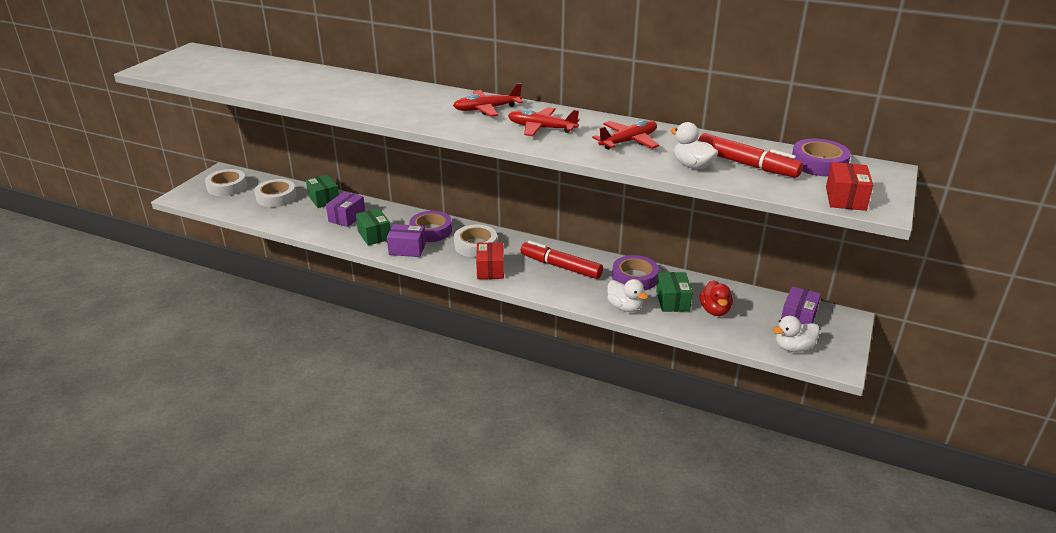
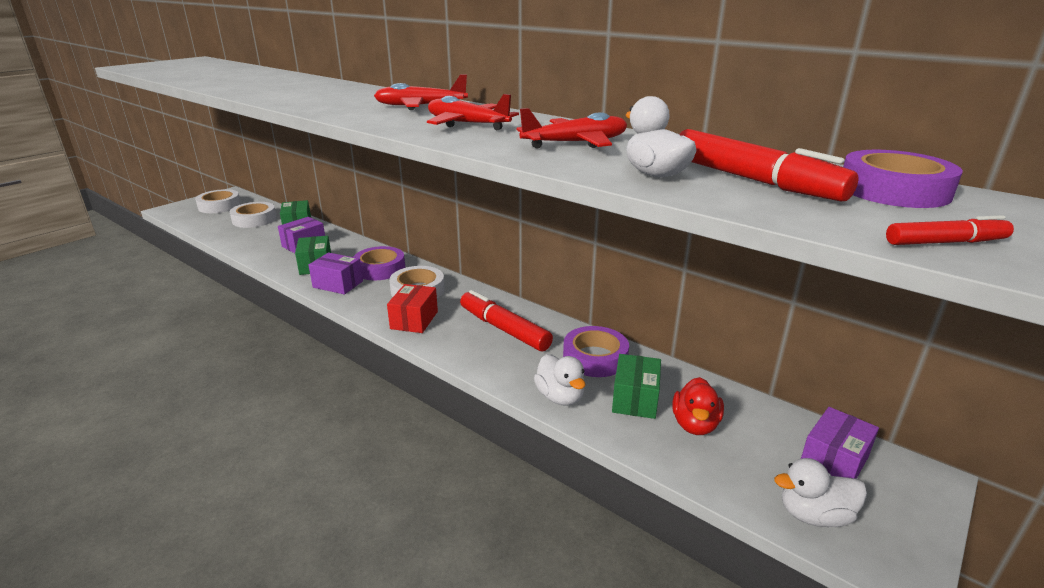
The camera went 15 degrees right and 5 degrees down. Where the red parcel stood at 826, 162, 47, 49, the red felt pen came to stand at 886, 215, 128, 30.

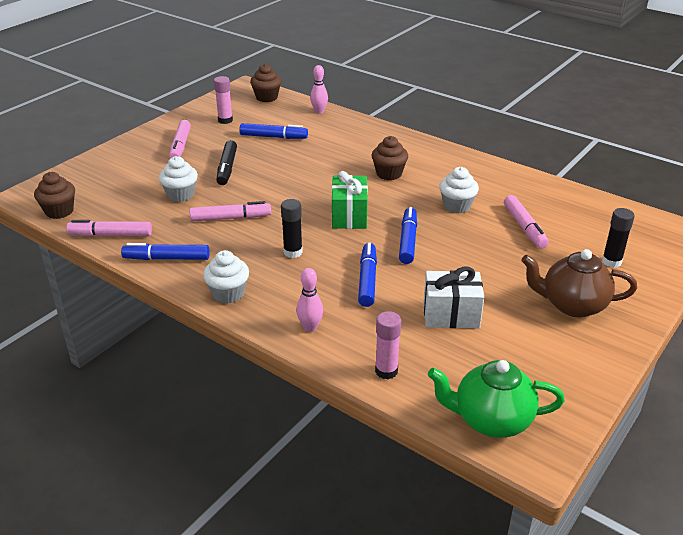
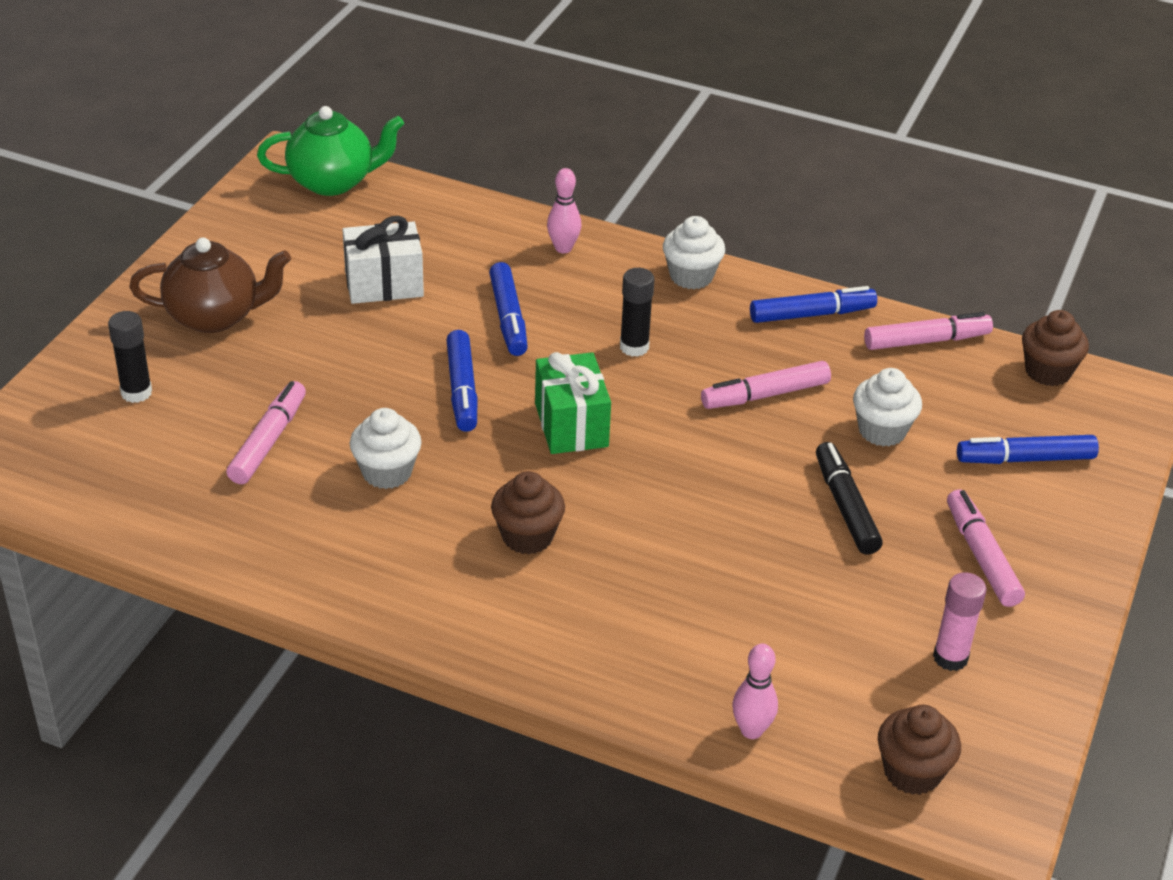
The camera went 165 degrees right and 5 degrees up. The second view lost the rose-pink glue stick at 375, 311, 26, 68. The cobalt felt pen ended up elsewhere, having gone from 239, 123, 69, 16 to 957, 435, 142, 29. The rose-pink felt pen at 504, 195, 45, 54 ended up facing another way, 45 degrees clockwise from before.

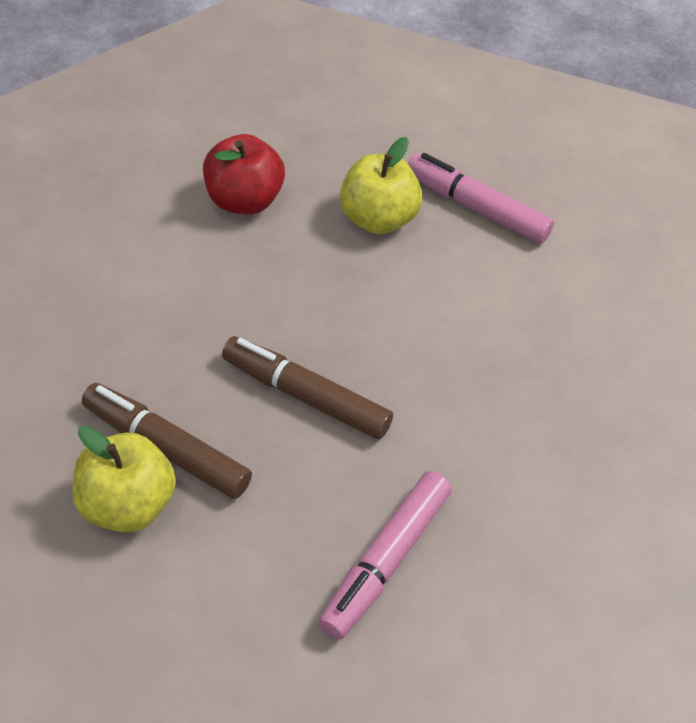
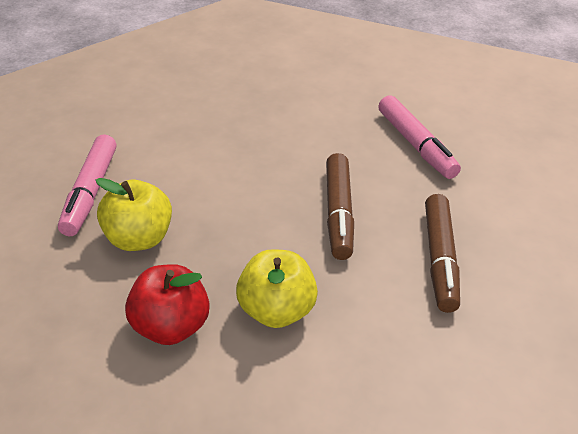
The camera went 115 degrees left and 10 degrees down. The golden apple fruit ended up elsewhere, having gone from 72, 426, 104, 107 to 236, 249, 82, 79. The rose-pink felt pen at 318, 471, 134, 169 ended up facing another way, 60 degrees clockwise from before.

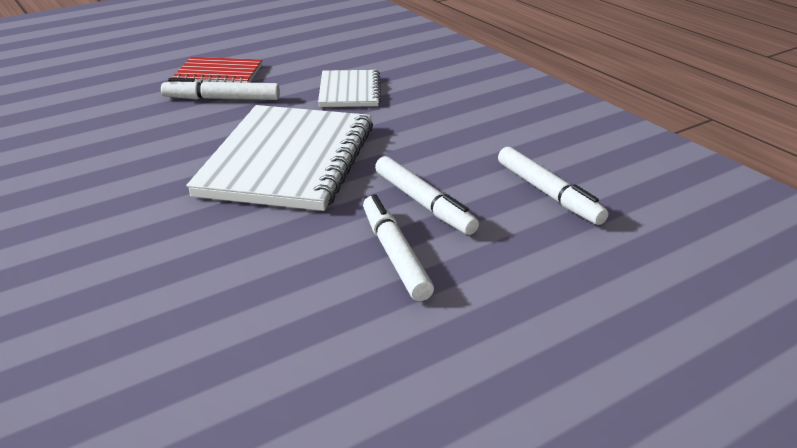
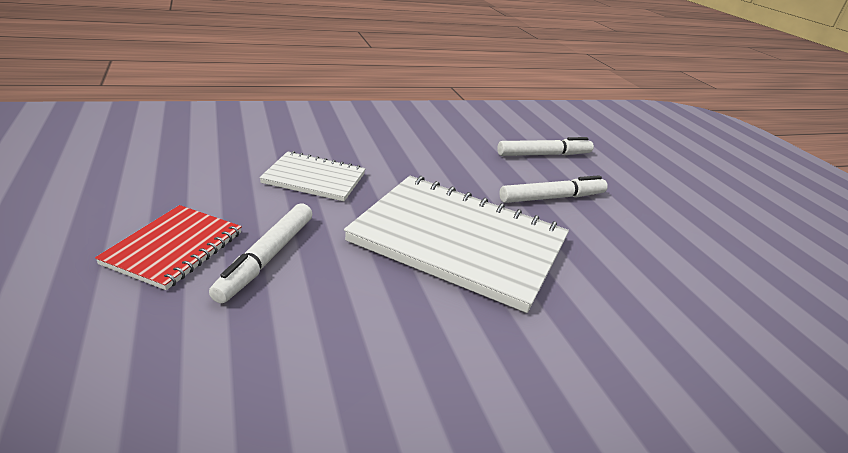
The camera went 80 degrees left and 0 degrees up. The second view lost the white felt pen at 363, 194, 71, 107.

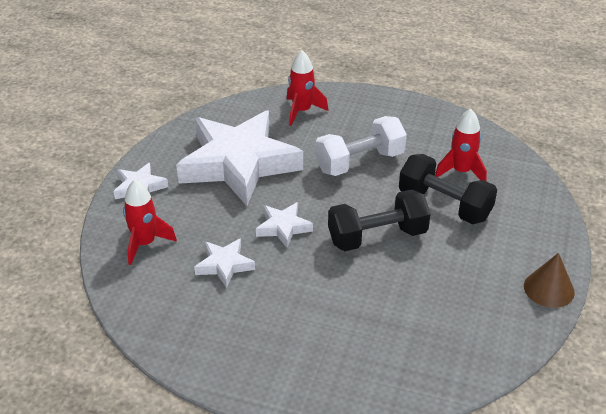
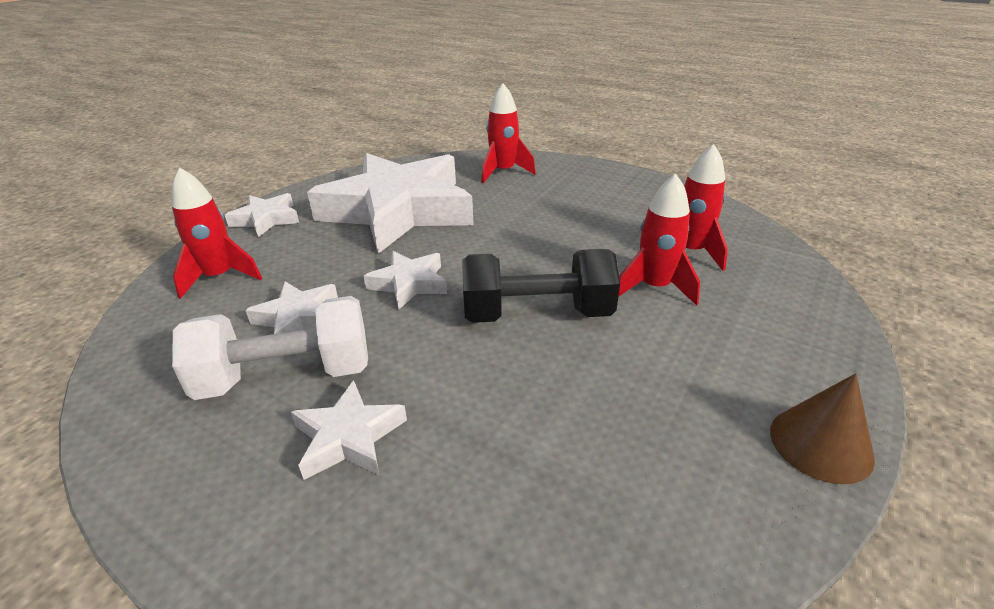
The camera went 15 degrees right and 5 degrees down. The second view gained the white five-pointed star at 291, 380, 116, 100. The white dumbbell ended up elsewhere, having gone from 315, 116, 92, 60 to 172, 296, 196, 104. Where the ebony dumbbell stood at 399, 154, 98, 70, the red rocket came to stand at 619, 173, 81, 133.

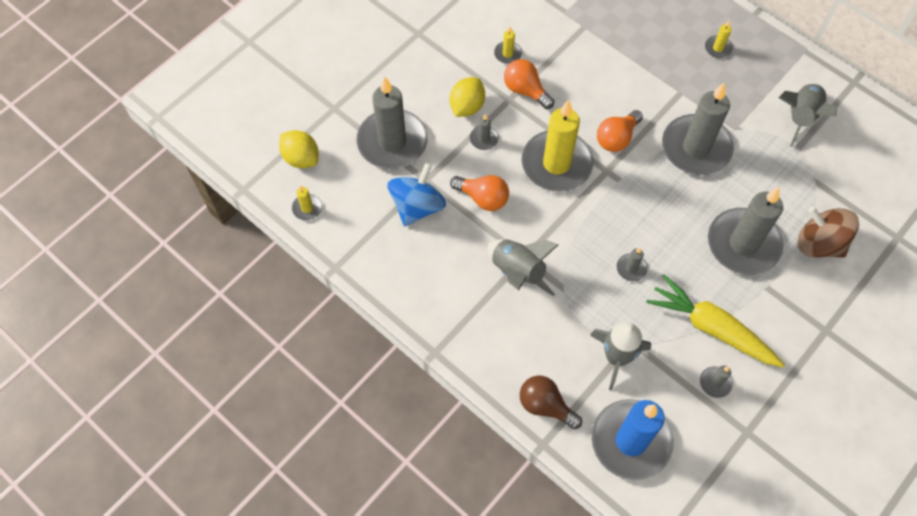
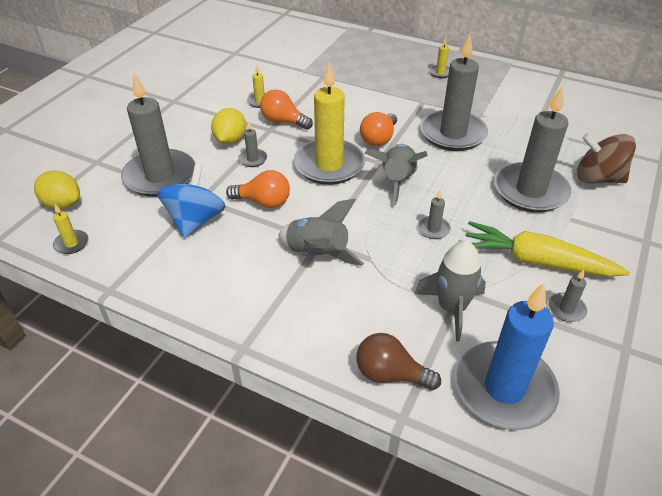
The camera went 15 degrees left and 20 degrees down. The gray rocket ended up elsewhere, having gone from 779, 84, 58, 63 to 365, 144, 63, 61.

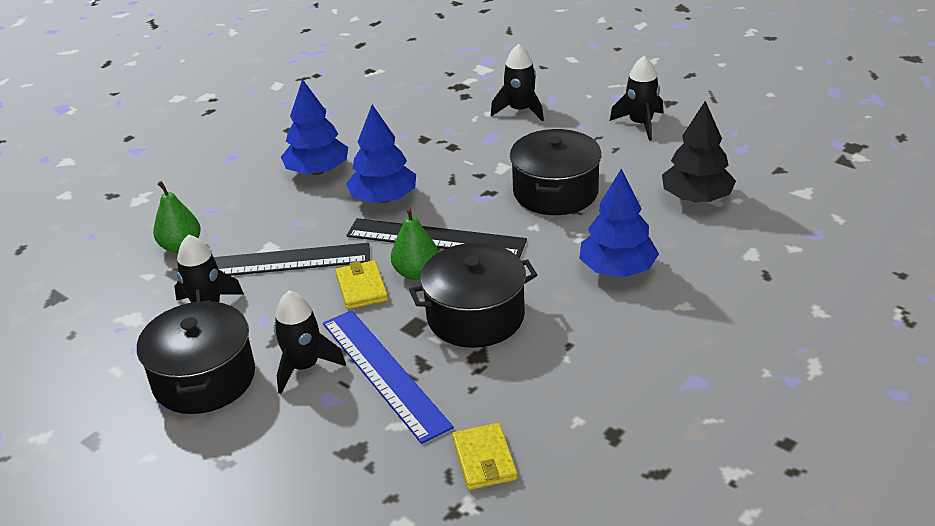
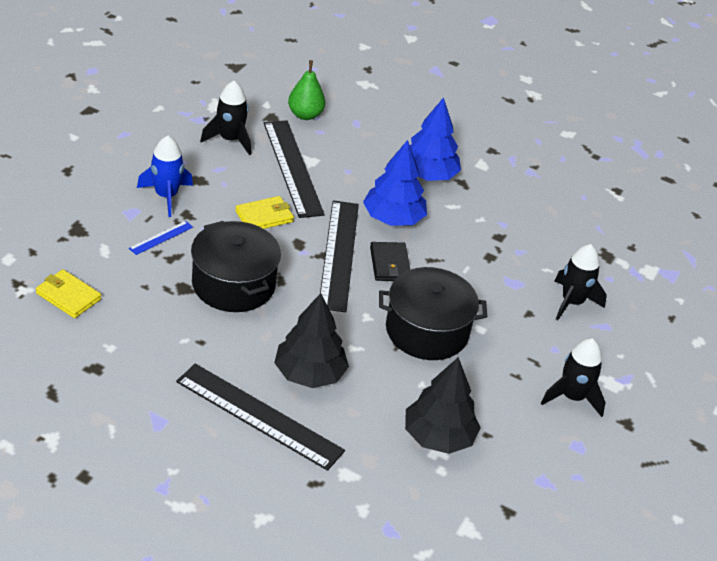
The camera went 70 degrees right and 5 degrees up. The second view lost the ebony cooking pot at 137, 300, 118, 114. The second view lost the leaf-green toy pear at 391, 207, 48, 73. The second view gained the ebony measuring stick at 176, 364, 169, 107. The second view gained the ebony card wallet at 370, 242, 40, 39. What was the ebony rocket at 274, 290, 72, 104 turned into the cobalt rocket at 137, 136, 56, 81. What was the cobalt tree at 579, 169, 80, 108 turned into the ebony tree at 274, 293, 75, 95. The golden card wallet at 452, 423, 66, 67 ended up facing another way, 60 degrees clockwise from before. The size of the cobalt measuring stick at 323, 310, 131, 134 changed by a factor of 0.43.

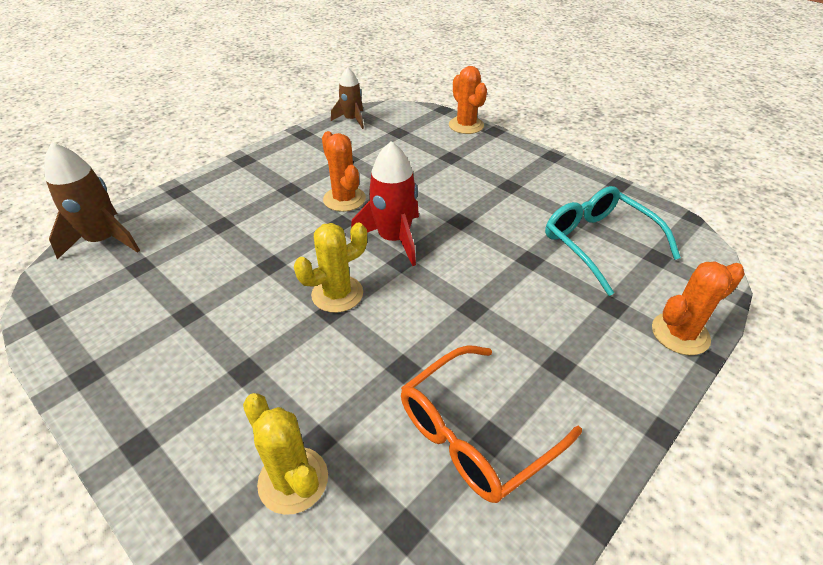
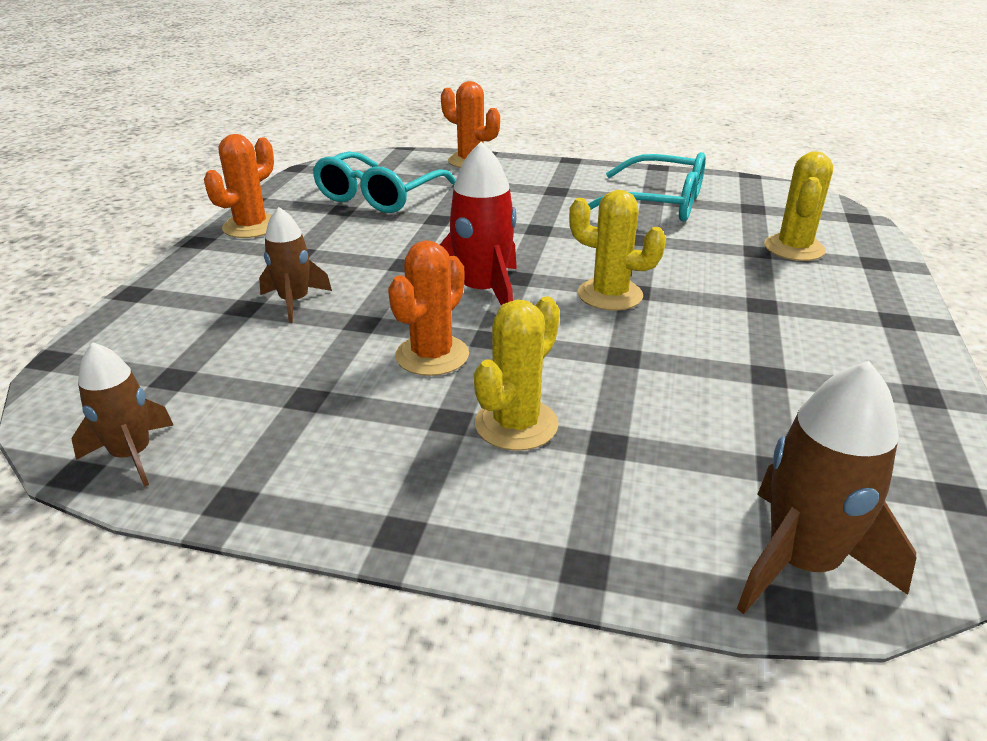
The camera went 120 degrees left and 10 degrees down. The second view gained the russet rocket at 259, 207, 73, 116. The second view gained the golden saguaro cactus at 474, 296, 86, 155. The orange saguaro cactus ended up elsewhere, having gone from 449, 66, 38, 68 to 204, 134, 70, 104. What was the orange glasses at 401, 345, 181, 158 turned into the teal glasses at 588, 152, 118, 70.

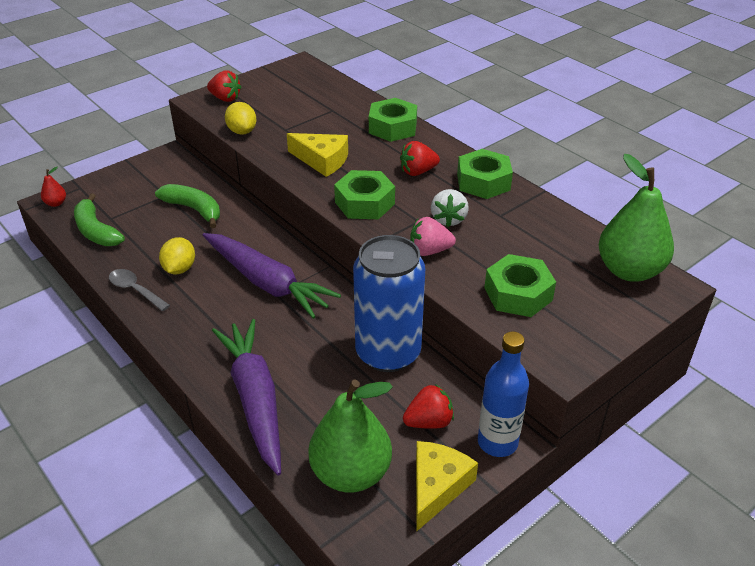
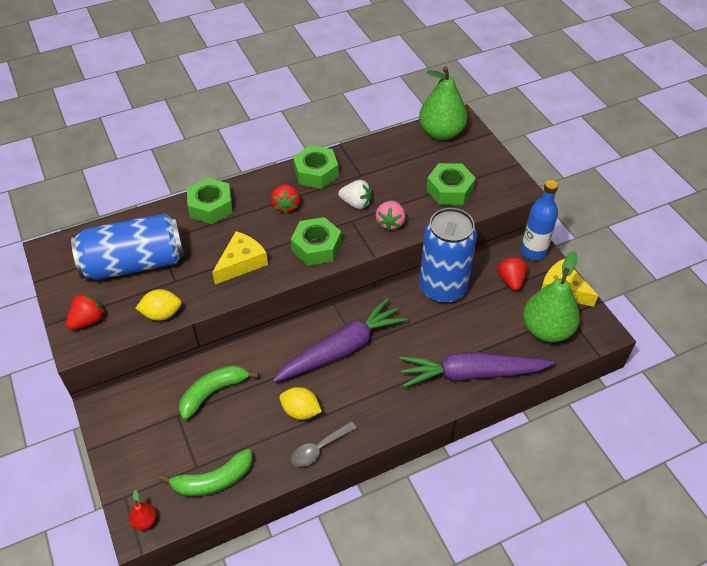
The camera went 75 degrees left and 10 degrees up. The second view gained the cobalt tin at 71, 213, 114, 67.

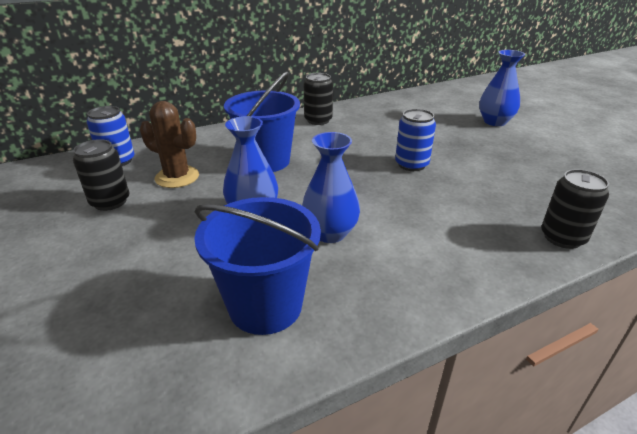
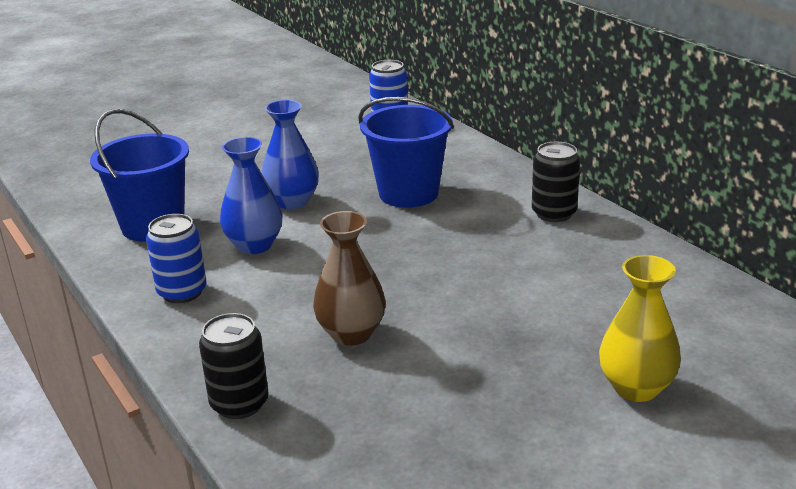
The camera went 85 degrees right and 5 degrees down. The second view lost the ebony tin at 73, 139, 56, 72. The second view lost the russet saguaro cactus at 140, 101, 59, 87. The second view gained the russet flower vase at 313, 211, 72, 135. The cobalt tin ended up elsewhere, having gone from 395, 109, 41, 62 to 146, 214, 61, 89. What was the cobalt flower vase at 479, 50, 46, 76 turned into the golden flower vase at 599, 255, 82, 147.

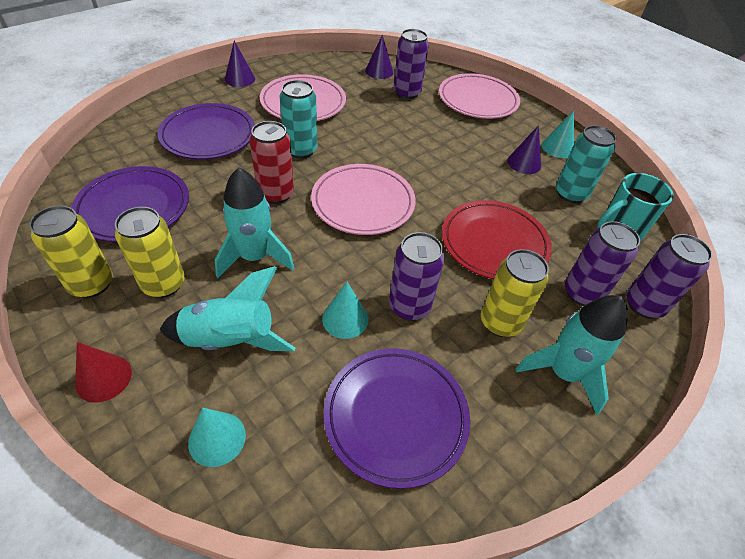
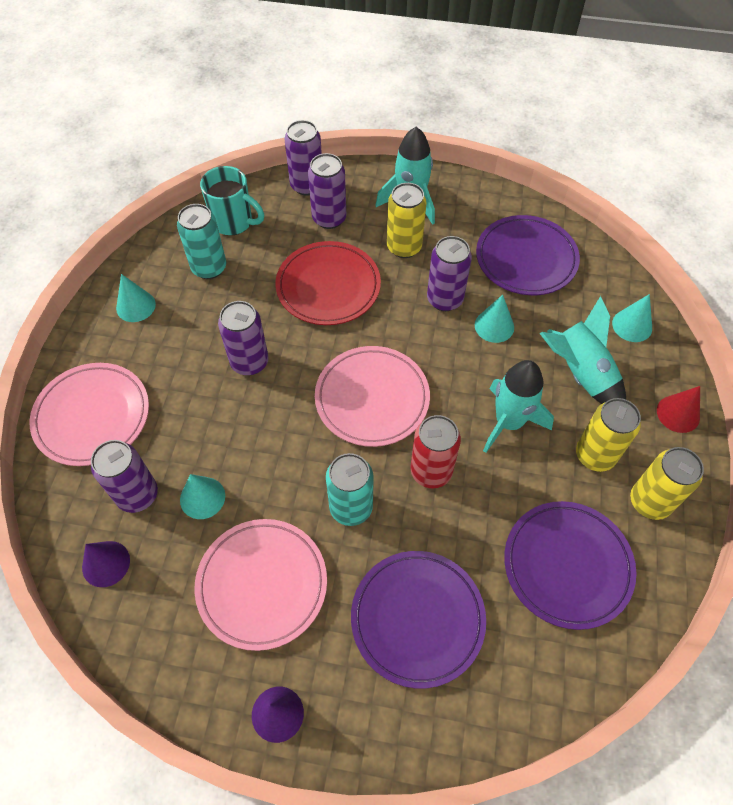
The camera went 125 degrees left and 10 degrees up. The second view lost the violet solid cone at 507, 125, 34, 49. The second view gained the teal solid cone at 180, 474, 45, 45. The second view gained the violet tin at 218, 301, 51, 74.

